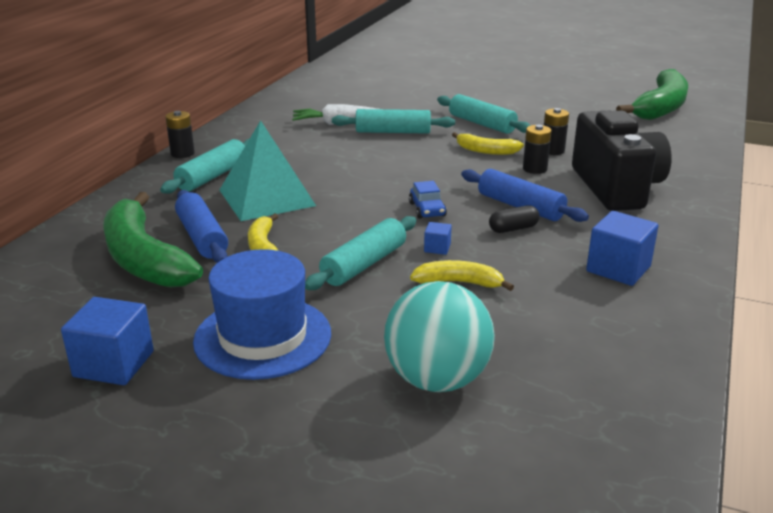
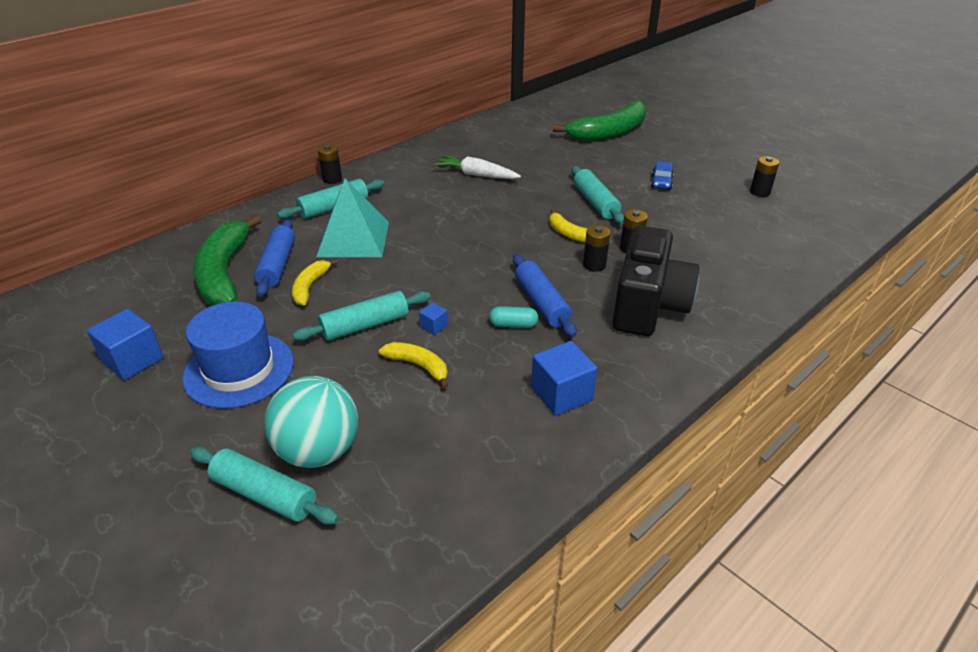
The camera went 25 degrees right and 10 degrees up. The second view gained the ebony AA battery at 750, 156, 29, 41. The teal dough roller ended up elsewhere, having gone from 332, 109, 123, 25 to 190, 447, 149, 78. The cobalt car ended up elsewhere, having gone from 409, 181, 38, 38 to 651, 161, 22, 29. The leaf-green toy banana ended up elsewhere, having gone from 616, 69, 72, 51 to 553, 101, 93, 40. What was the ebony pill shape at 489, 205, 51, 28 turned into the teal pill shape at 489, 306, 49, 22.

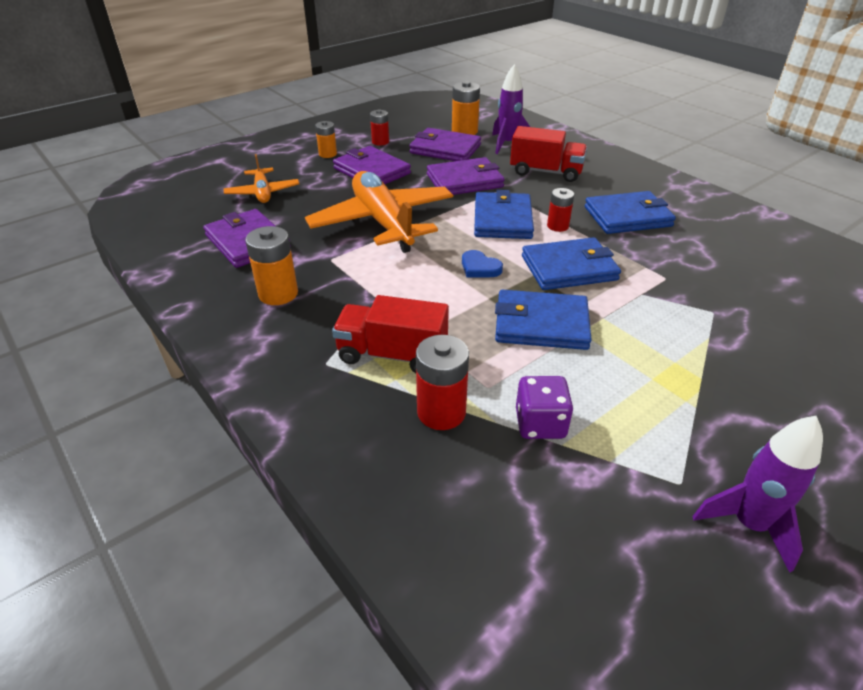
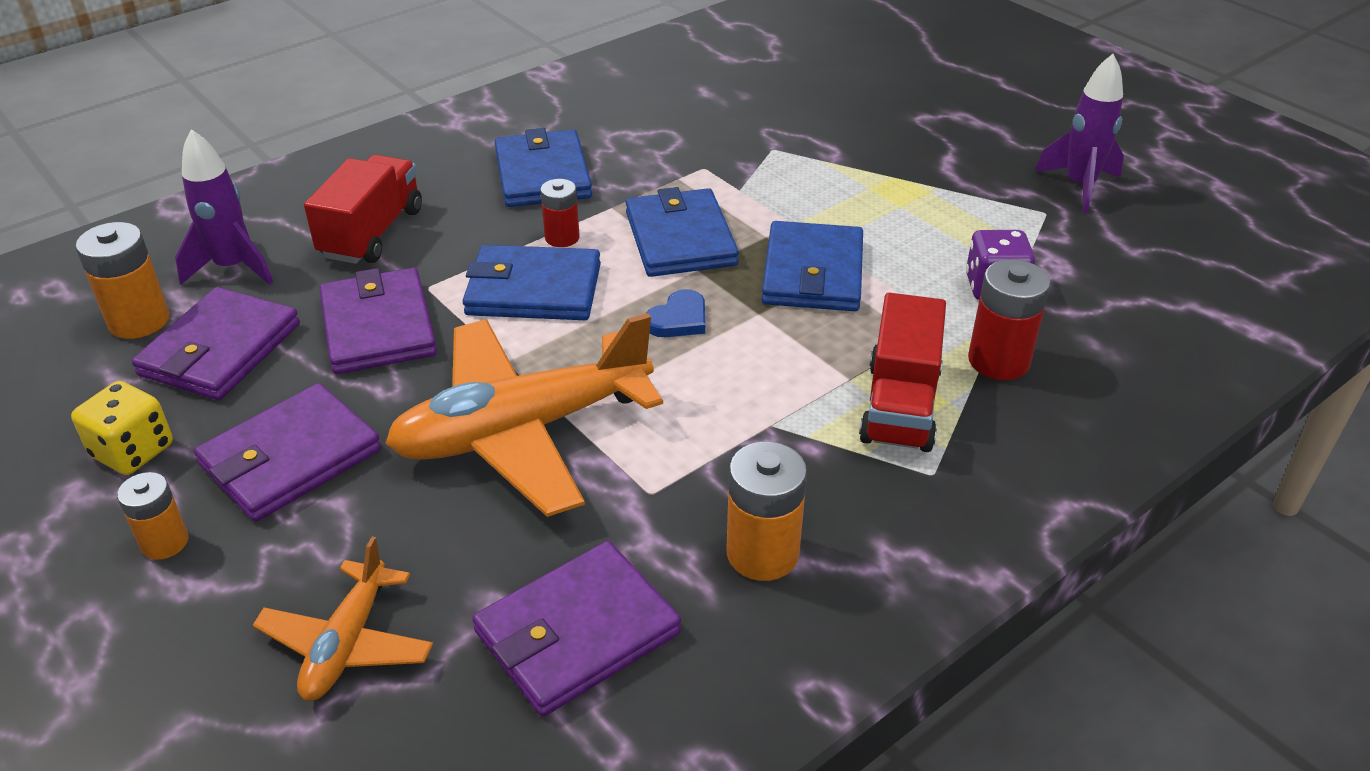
The camera went 90 degrees left and 0 degrees up. Where the red AA battery stood at 370, 110, 19, 36, the golden game die came to stand at 71, 381, 102, 94. The orange plane at 224, 154, 75, 49 ended up facing another way, 120 degrees clockwise from before.

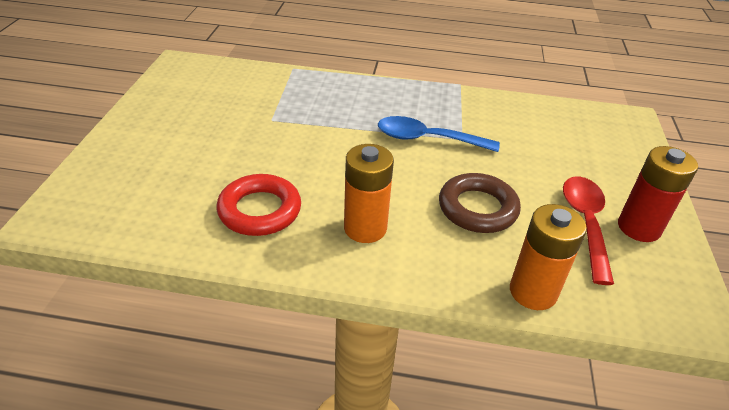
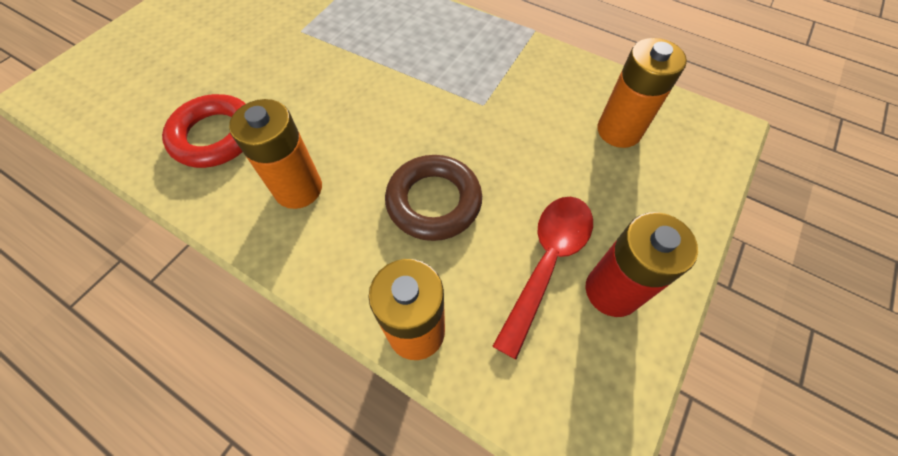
The camera went 25 degrees right and 20 degrees up. The second view lost the cobalt teaspoon at 378, 116, 122, 36. The second view gained the orange AA battery at 597, 38, 90, 110.

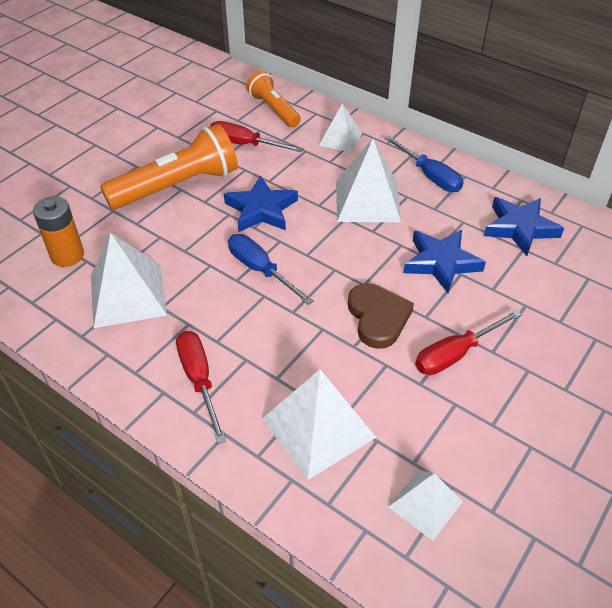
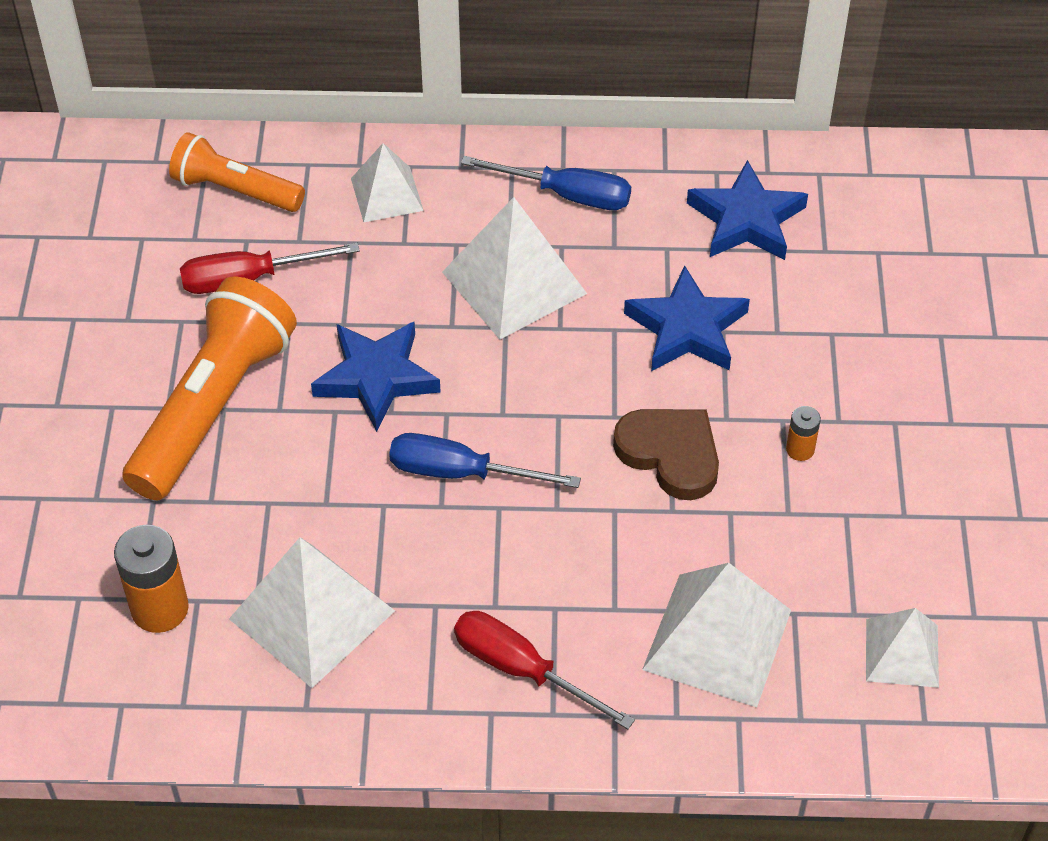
The camera went 35 degrees left and 5 degrees up. Where the red hand screwdriver stood at 415, 310, 107, 65, the orange AA battery came to stand at 786, 406, 35, 55.

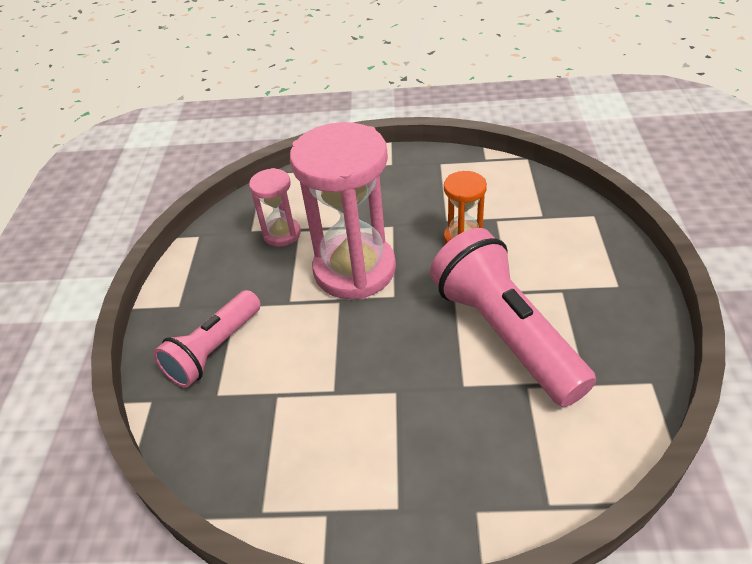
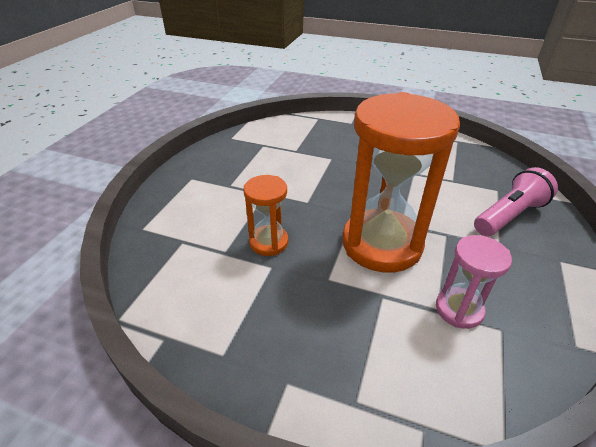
The camera went 165 degrees left and 5 degrees down. The second view lost the rose-pink torch at 430, 228, 166, 179. What was the rose-pink sandglass at 290, 122, 106, 177 turned into the orange sandglass at 342, 92, 118, 181.

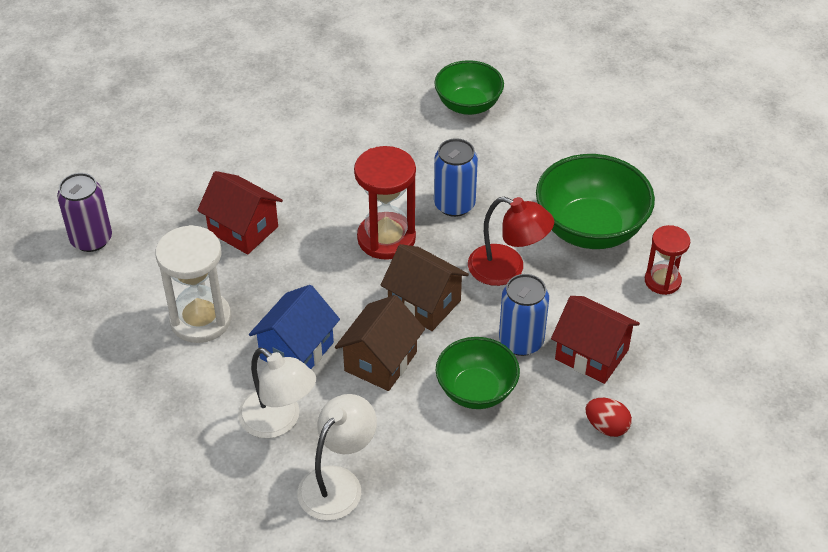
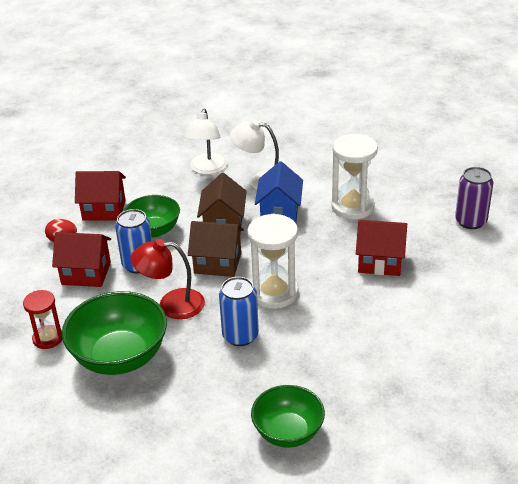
The camera went 155 degrees right and 10 degrees down. The second view gained the red toy house at 75, 171, 51, 50. What was the red sandglass at 354, 146, 62, 114 turned into the white sandglass at 247, 214, 52, 95.

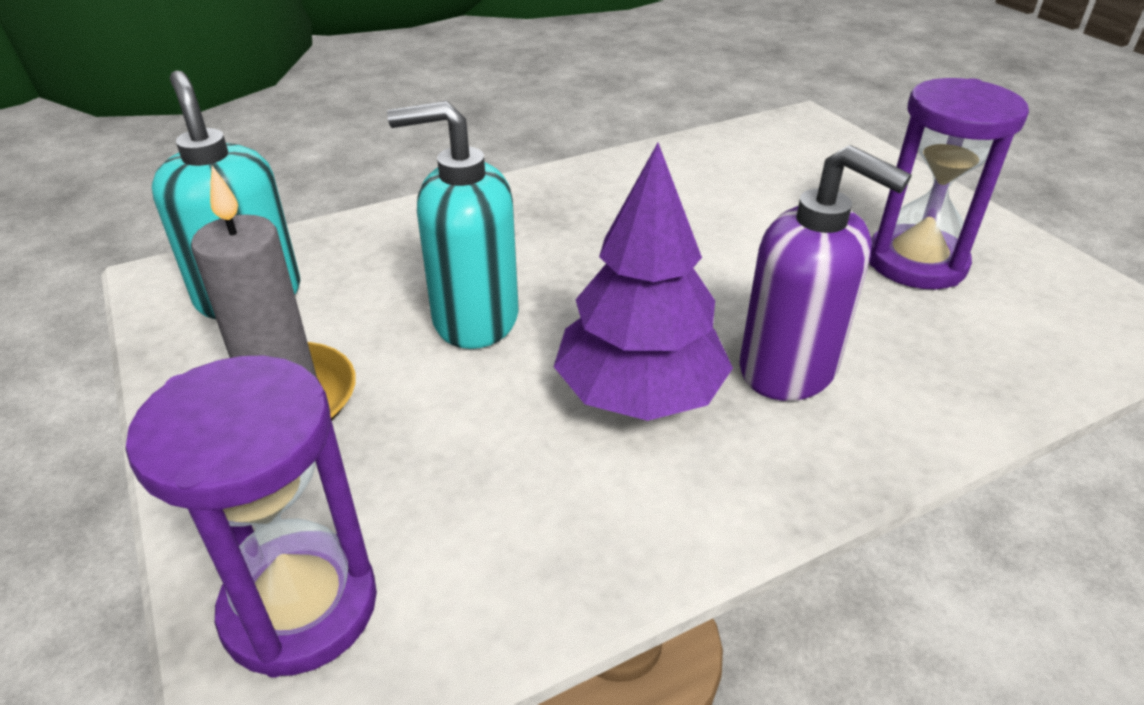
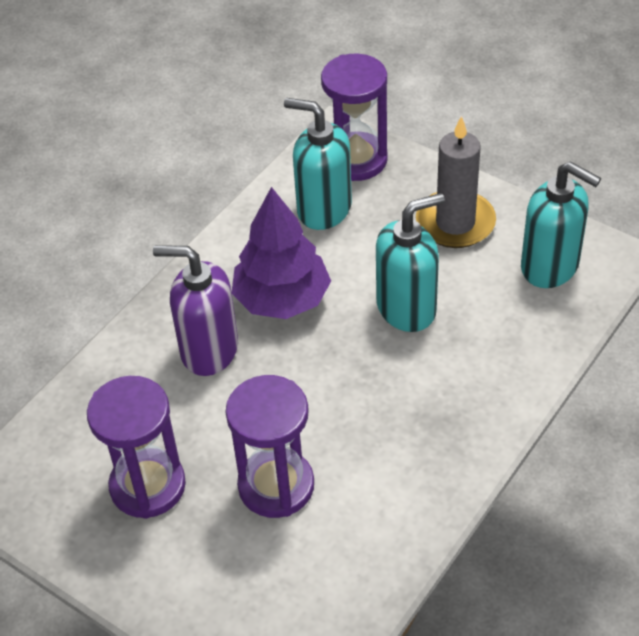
The camera went 155 degrees right and 10 degrees up. The second view gained the violet sandglass at 226, 375, 88, 143. The second view gained the teal pump bottle at 284, 98, 68, 132.

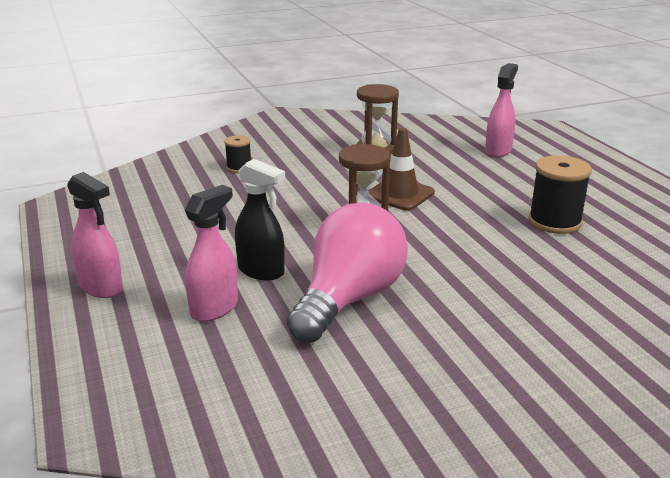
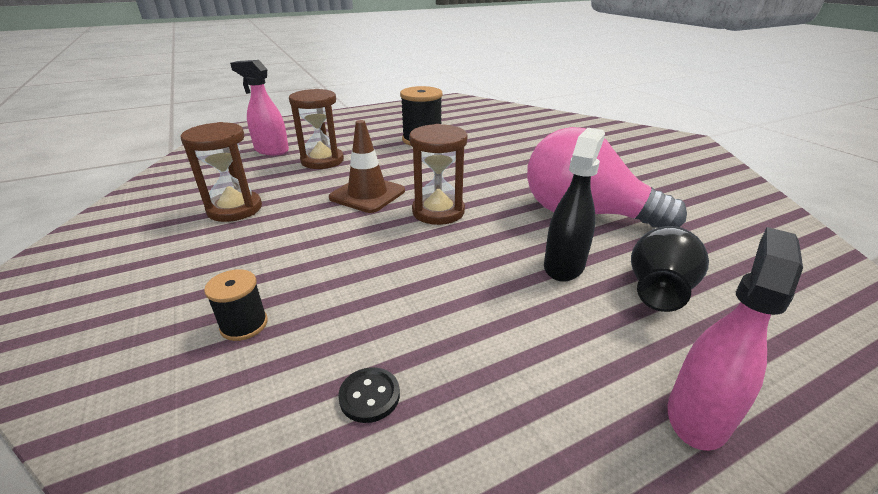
The camera went 95 degrees left and 5 degrees up. The second view gained the russet sandglass at 289, 89, 55, 80. The second view gained the ebony sewing button at 338, 367, 62, 56. Where the rose-pink spray cleaner stood at 185, 185, 53, 137, the ebony flower vase came to stand at 631, 226, 78, 86.

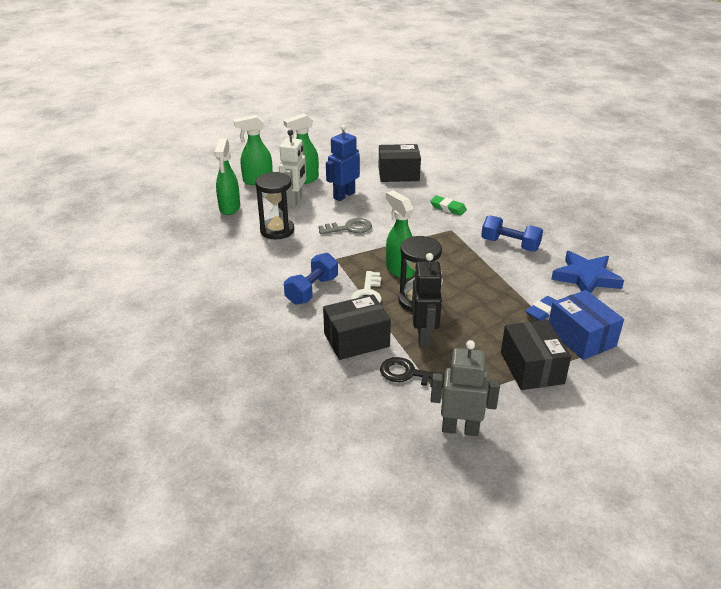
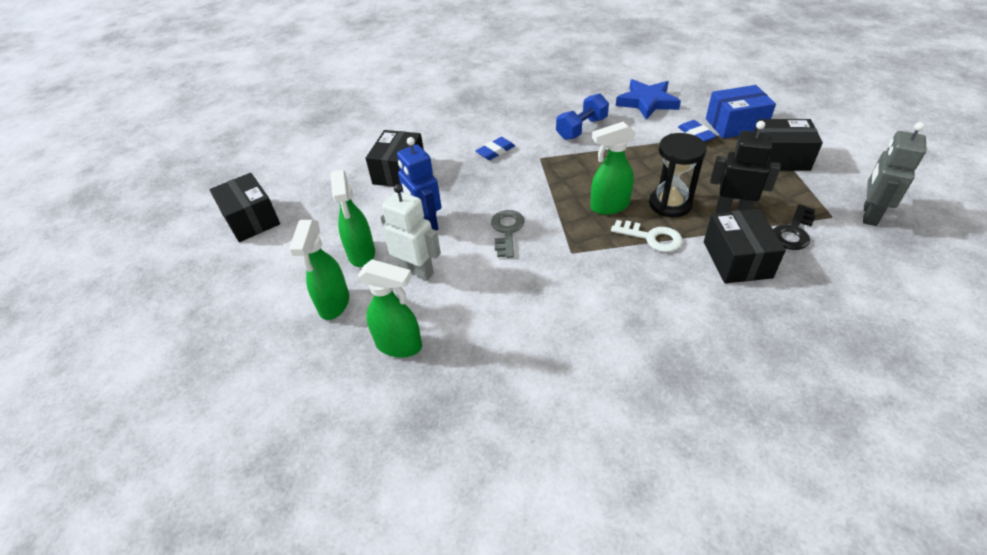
The camera went 70 degrees left and 10 degrees up. The second view lost the ebony sandglass at 255, 172, 39, 67. The second view lost the cobalt dumbbell at 284, 253, 54, 52. The second view gained the ebony parcel at 209, 173, 71, 69. What was the leaf-green eraser at 430, 196, 37, 20 turned into the cobalt eraser at 476, 137, 39, 23.

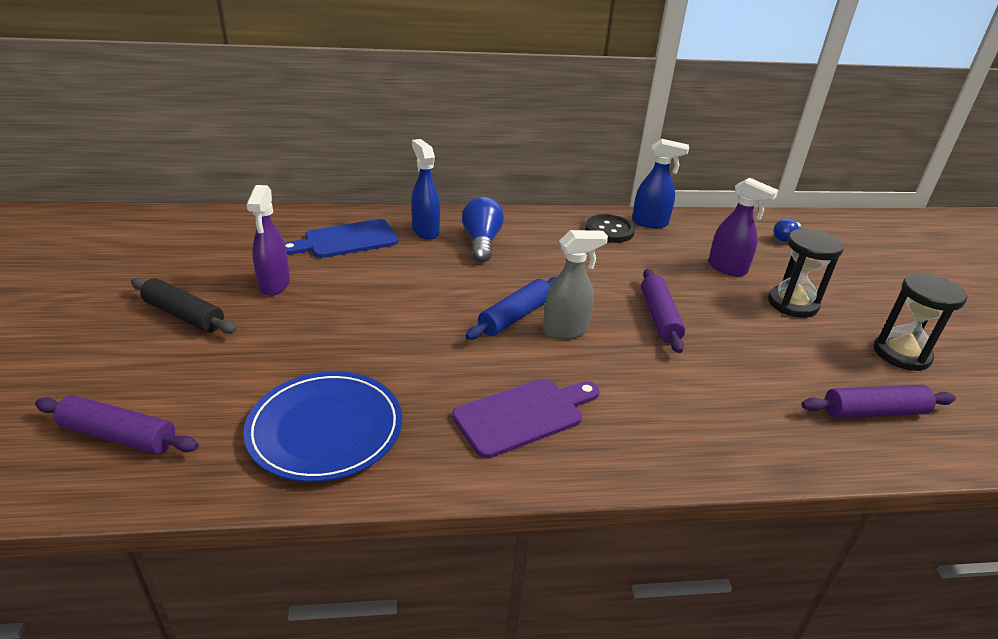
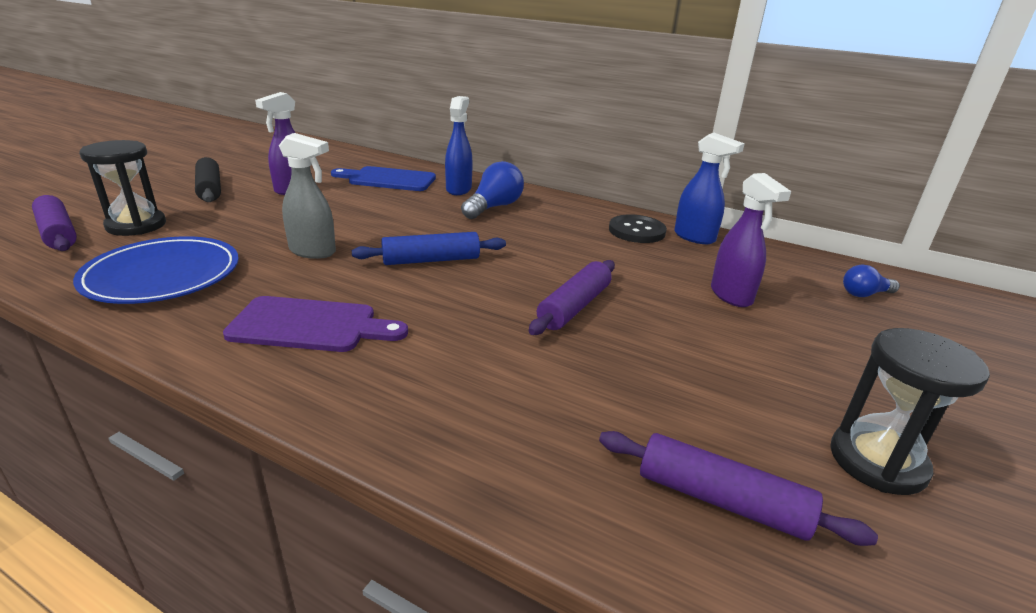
The camera went 35 degrees right and 5 degrees down. The gray spray cleaner ended up elsewhere, having gone from 543, 230, 65, 109 to 279, 133, 57, 126. The ebony sandglass ended up elsewhere, having gone from 768, 228, 76, 90 to 79, 140, 87, 96.

